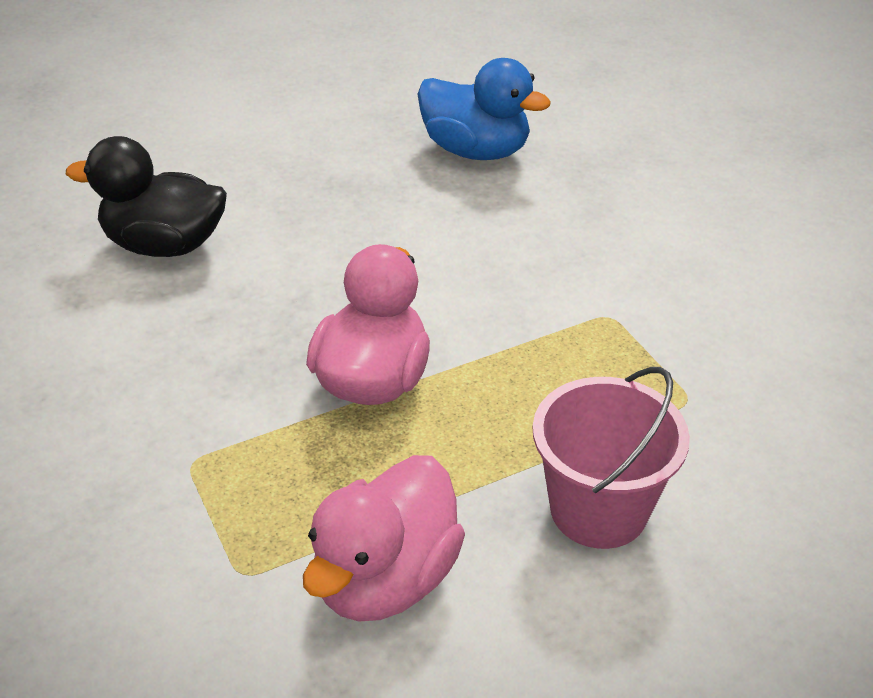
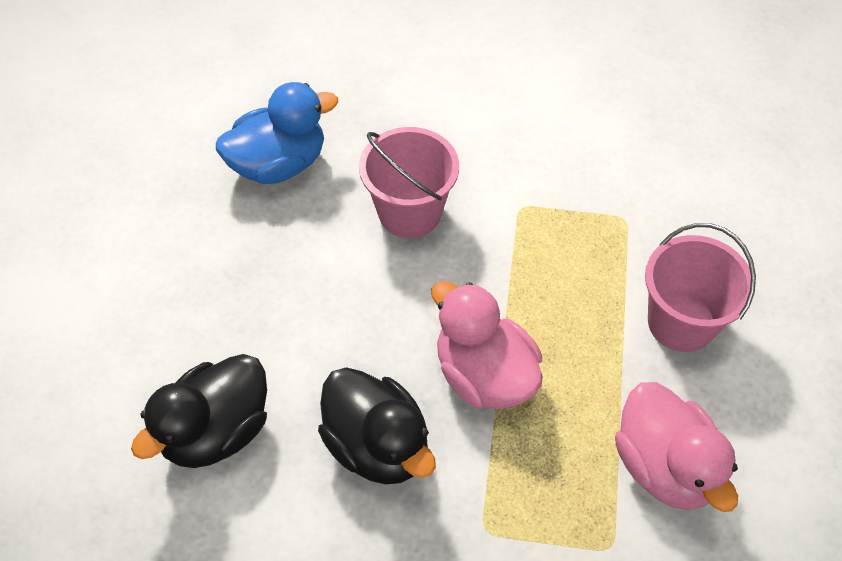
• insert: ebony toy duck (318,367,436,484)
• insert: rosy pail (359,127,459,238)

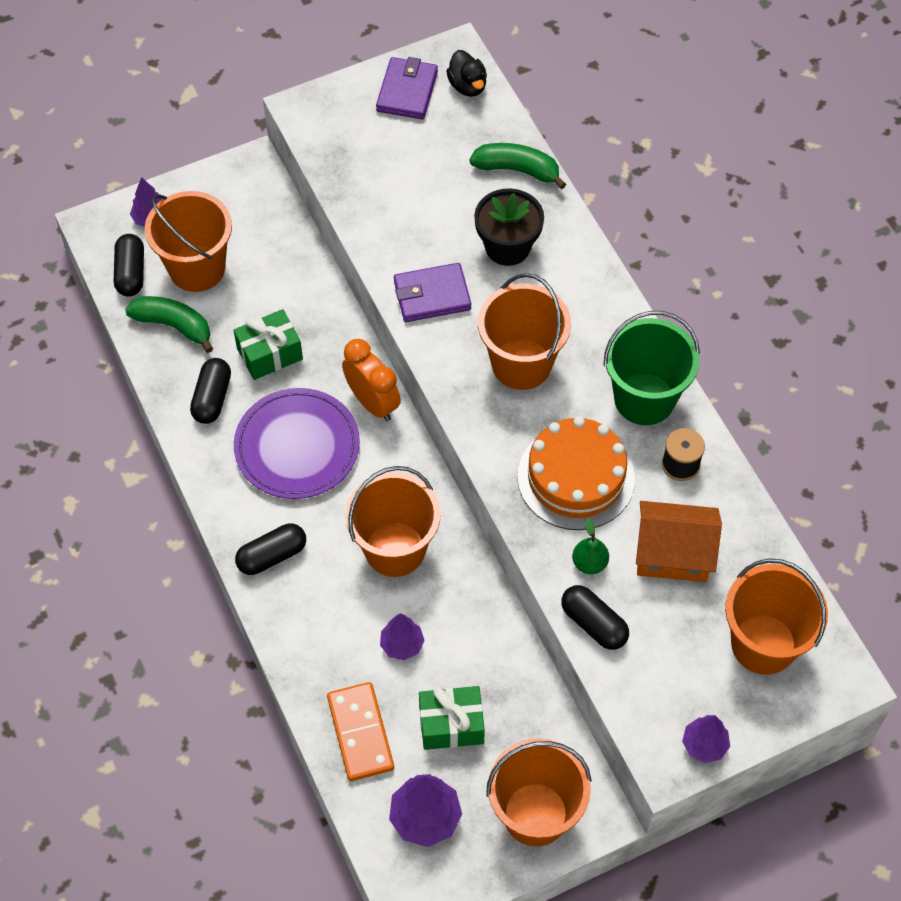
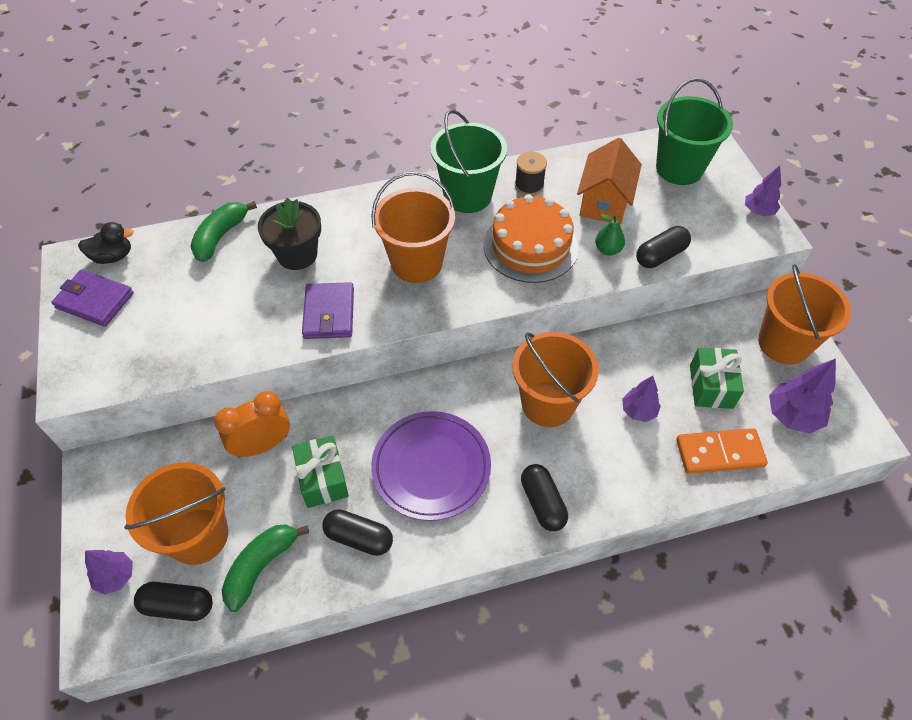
• move: orange clock (342,339,401,421) to (214,391,290,457)
• recolor: orange pail (725,558,828,675) to green pail (656,78,733,185)

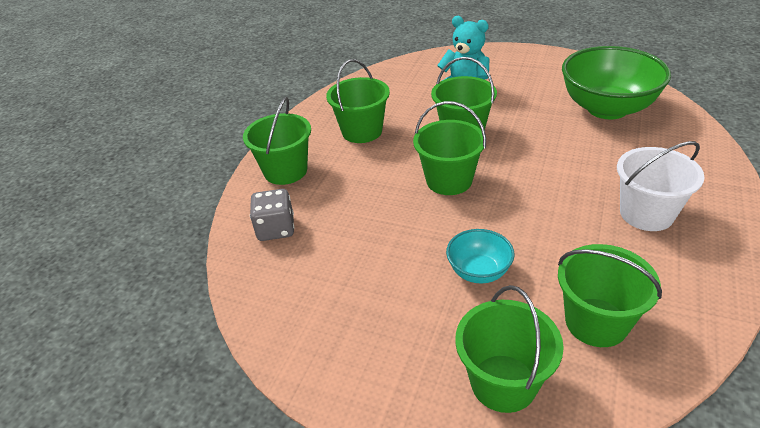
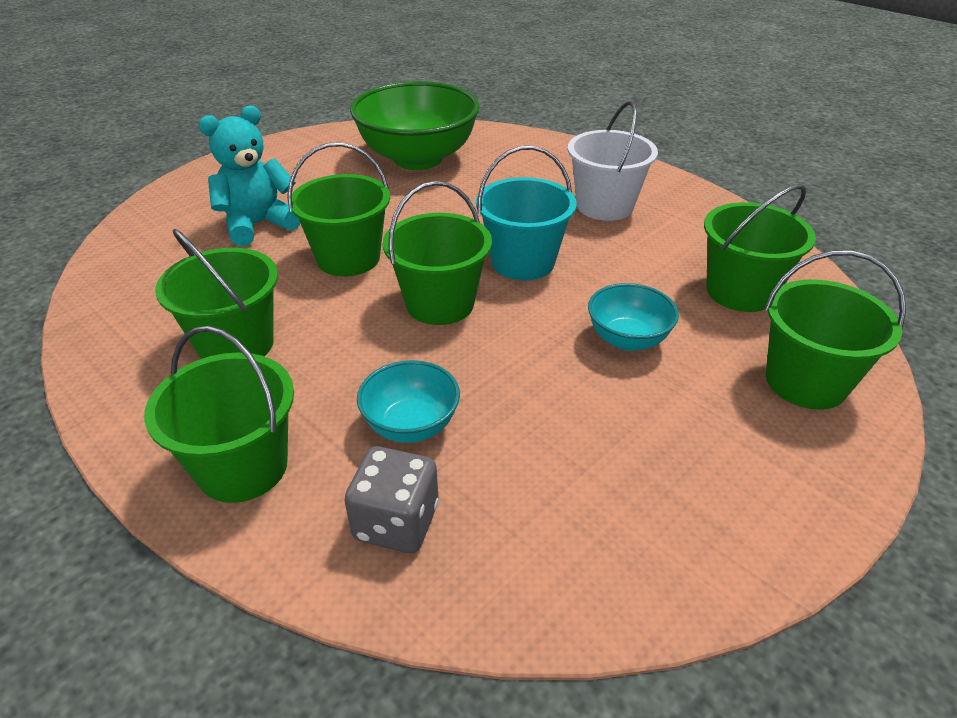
• insert: aqua deep dish (357,360,460,443)
• insert: aqua pail (476,146,577,280)

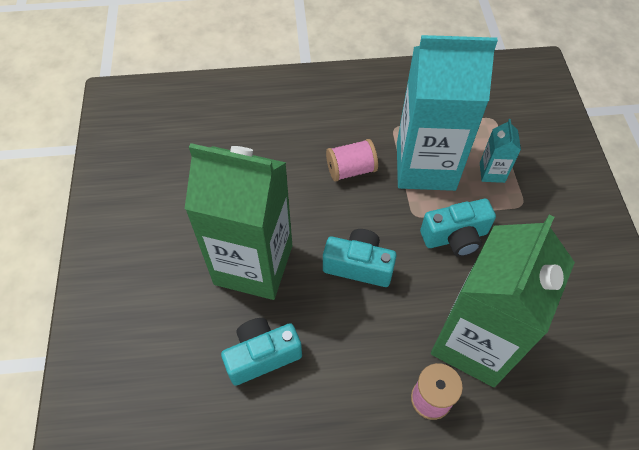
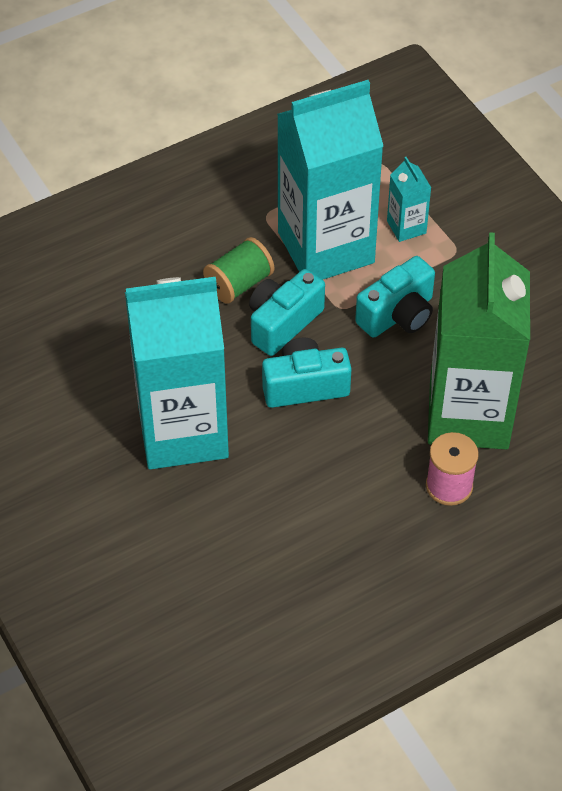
• move: aqua photo camera (221,318,302,386) to (249,269,325,356)
• recolor: green juice carton (185,143,292,300) to aqua juice carton (125,277,229,469)
• recolor: rosy spool (326,139,378,182) to green spool (203,237,274,304)

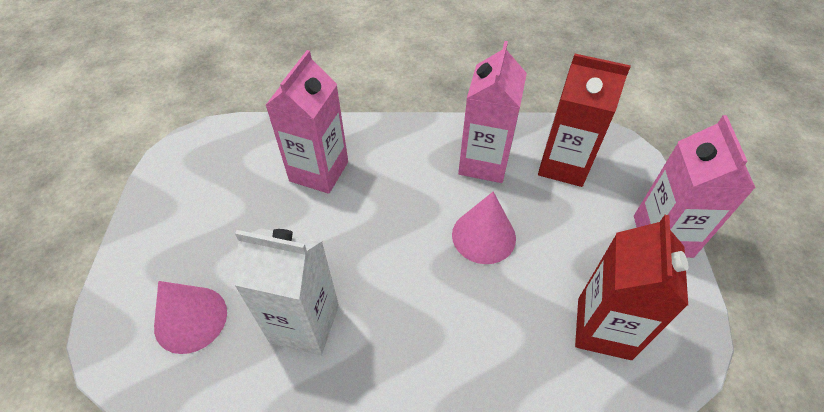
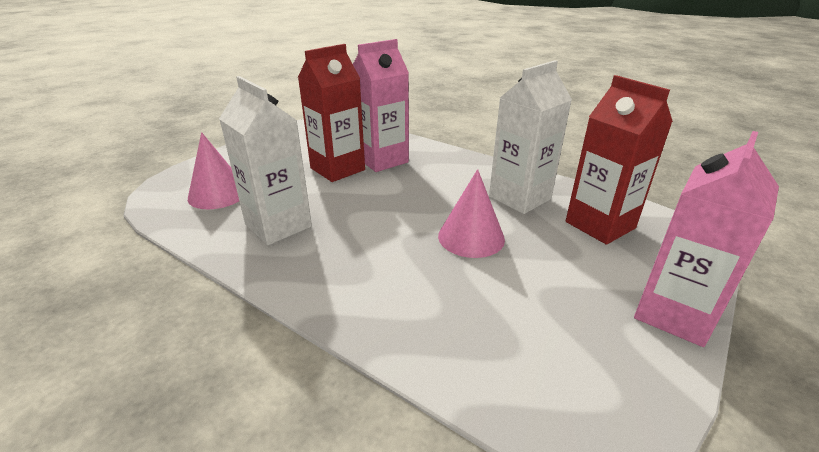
• move: red juice carton (575,215,688,360) to (298,44,365,182)
• recolor: rosy juice carton (458,41,527,183) to snow-white juice carton (489,60,572,214)

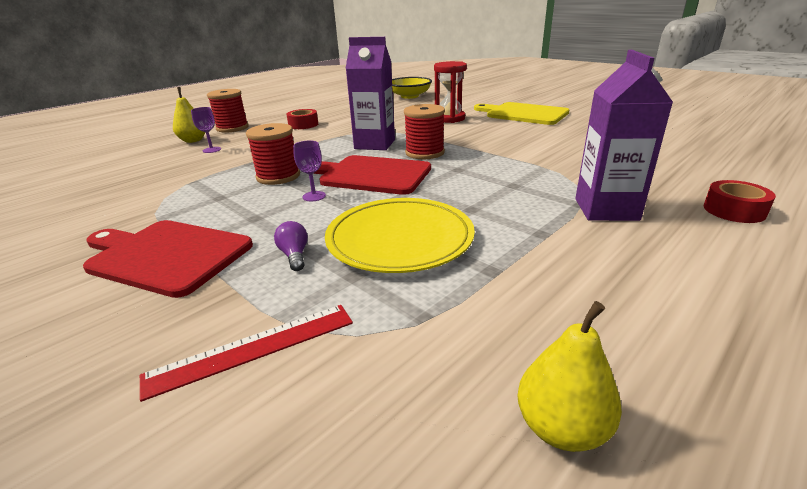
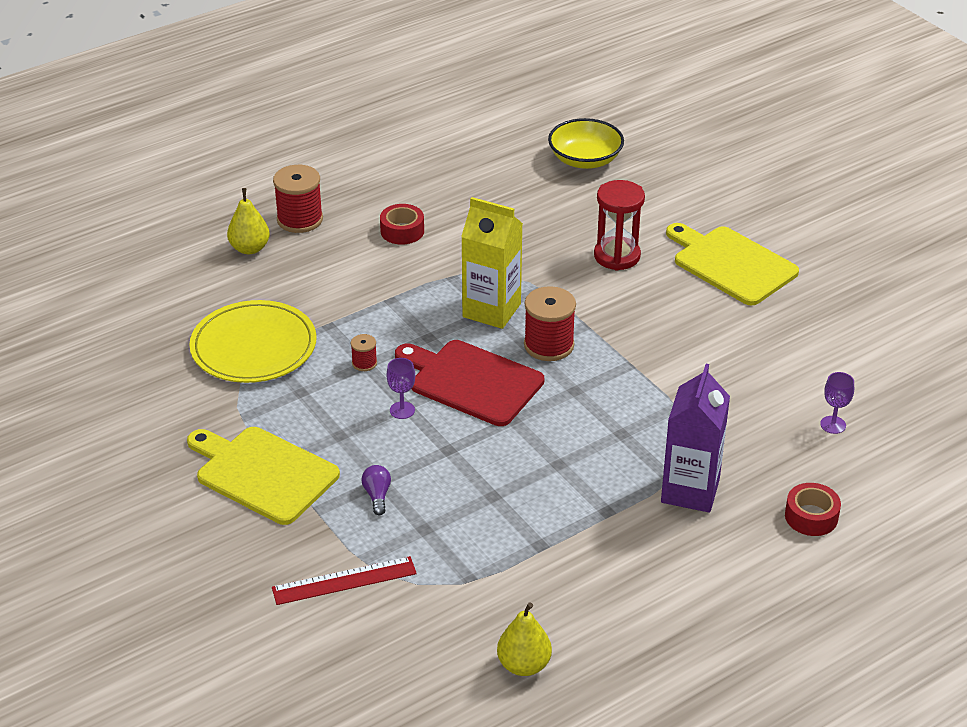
• move: royal purple goblet (191,107,221,153) to (820,372,854,434)
• move: bright yellow plate (325,198,475,273) to (189,300,316,383)
• recolor: red bread board (83,220,253,298) to bright yellow bread board (187,427,340,525)
• recolor: royal purple juice carton (346,37,395,150) to bright yellow juice carton (461,197,523,329)
• resize: red spool (246,123,300,185) = (351,334,377,371) x0.50

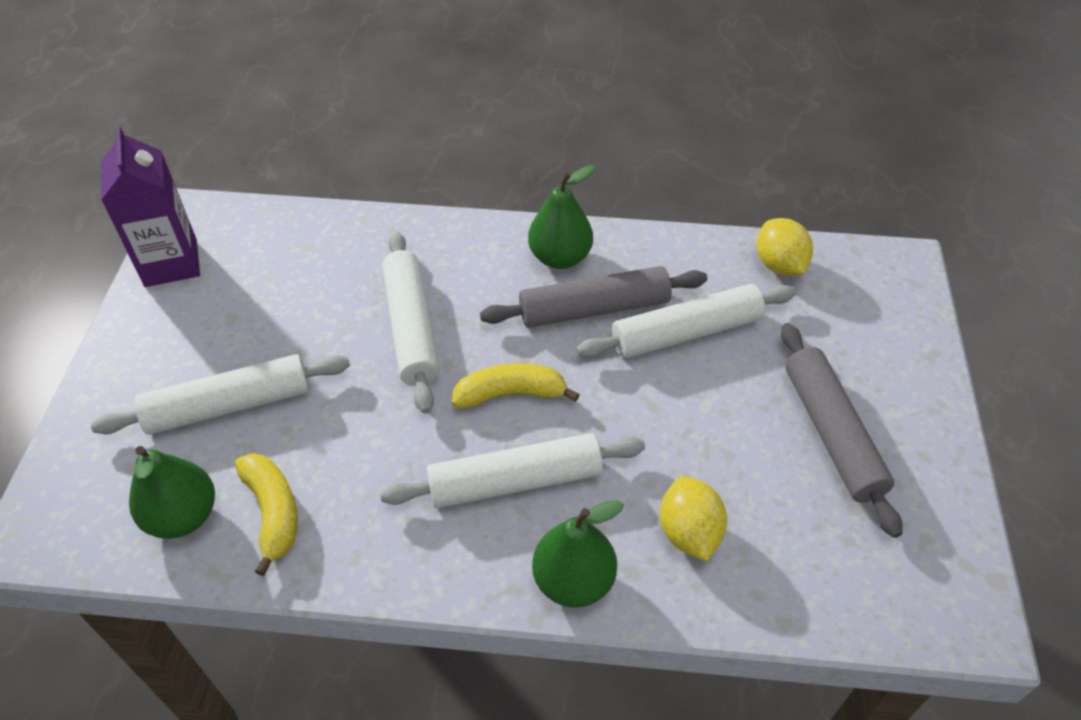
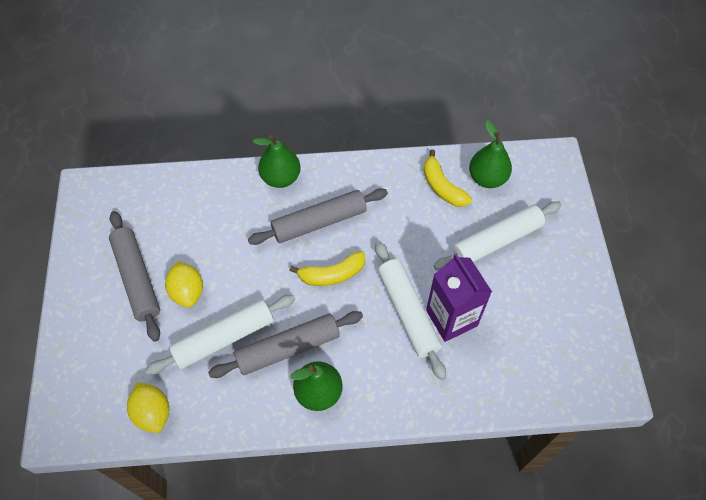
• move: royal purple juice carton (101,126,200,287) to (426,253,492,342)
• move: bright yellow lemon (660,476,727,562) to (165,261,203,308)
• recolor: snow-white pastry roller (380,433,645,508) to gray pastry roller (248,188,388,245)

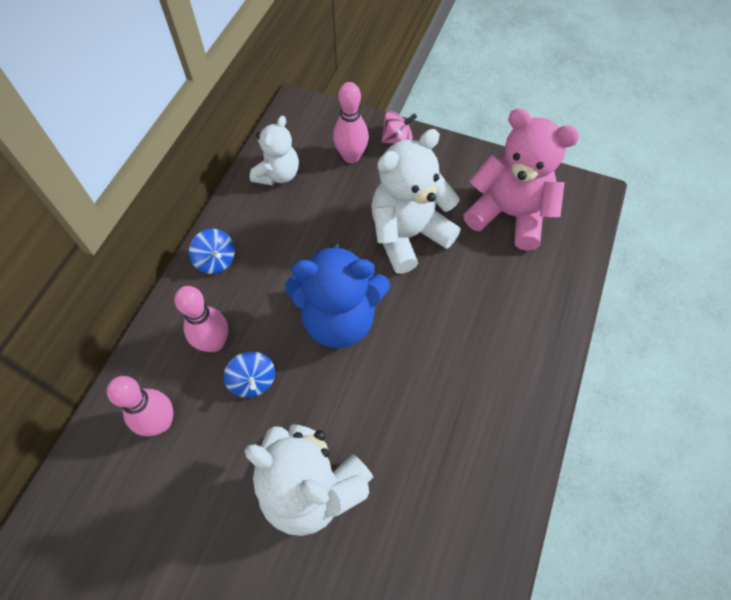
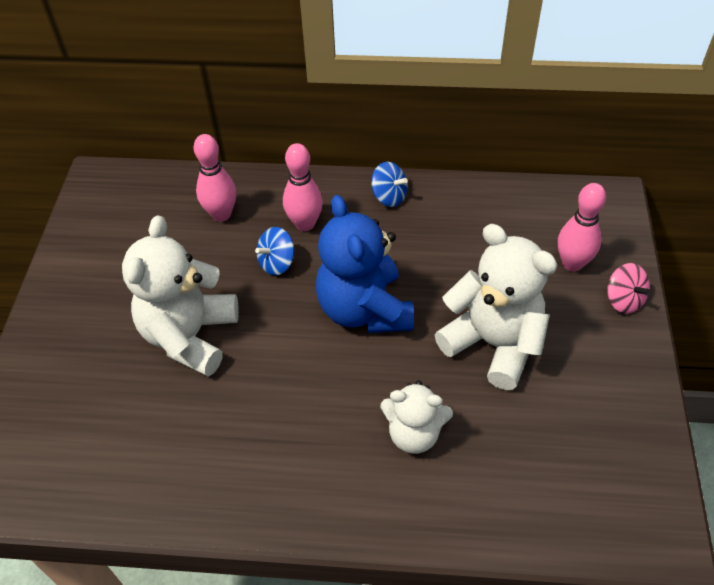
• delete: rosy teddy (463,108,580,251)
• move: snow-white teddy (250,116,299,186) to (380,380,453,454)
• rotate: blue whirligig (189,229,235,274) = (371,162,408,207) 90 degrees counterclockwise

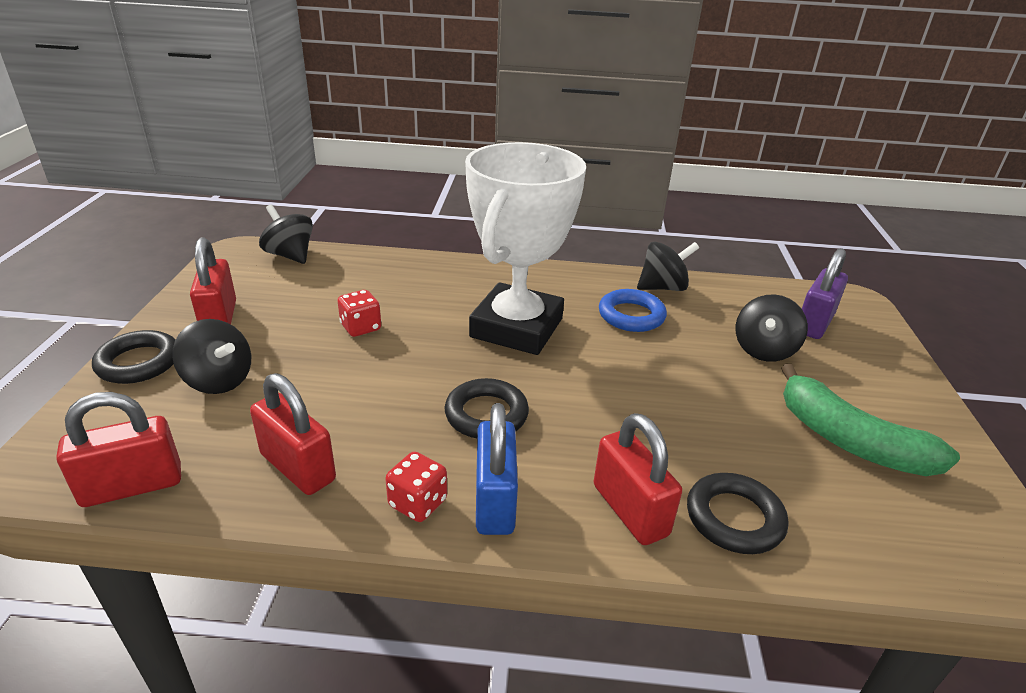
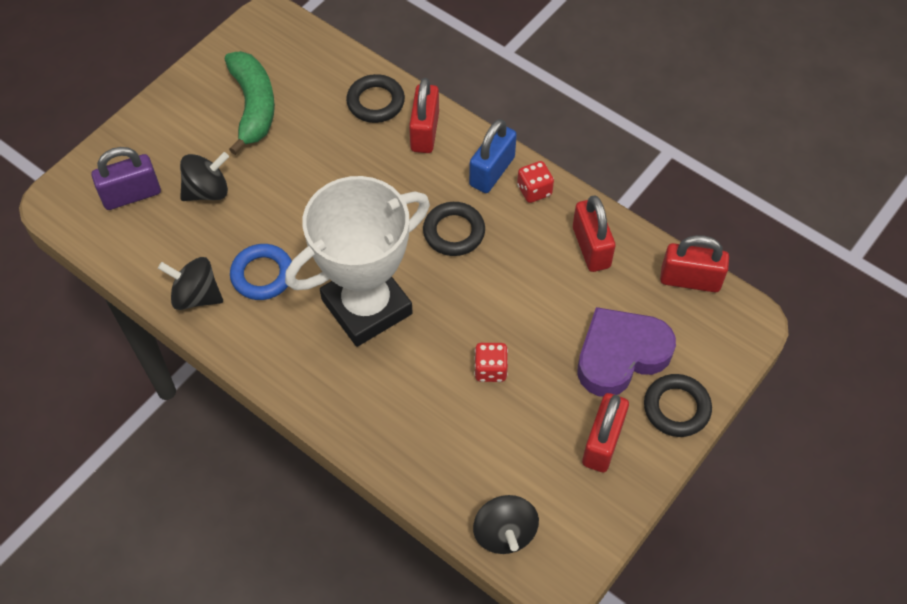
• replace: ebony whirligig (172,319,251,394) to royal purple heart (578,307,676,397)

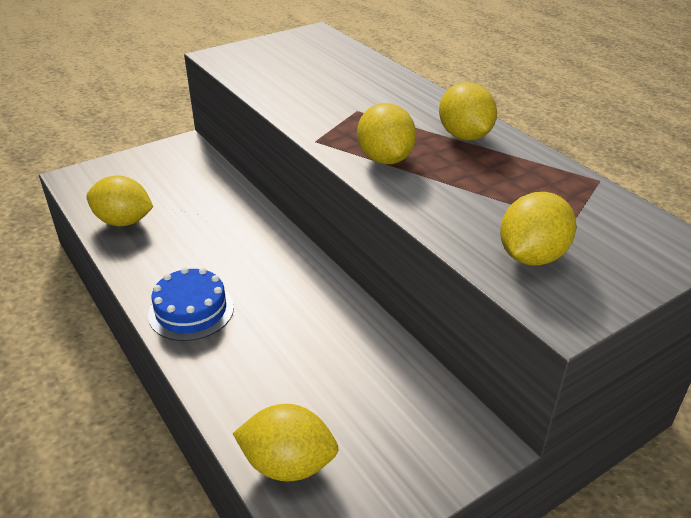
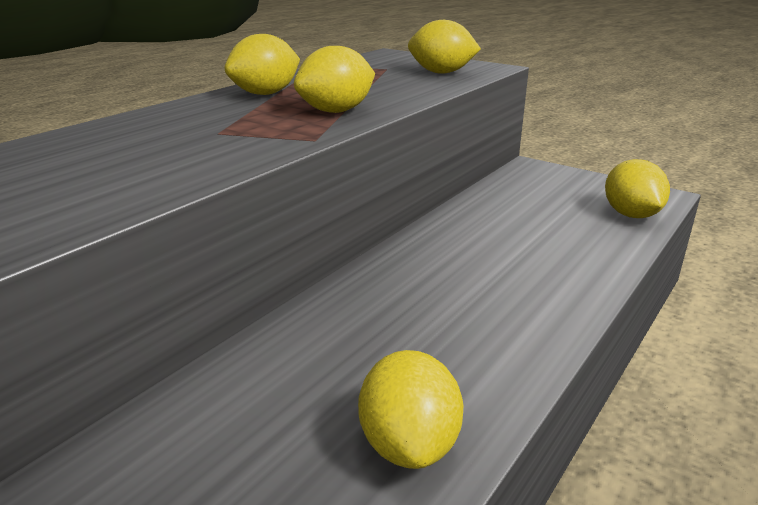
• delete: blue gateau (148,267,234,341)

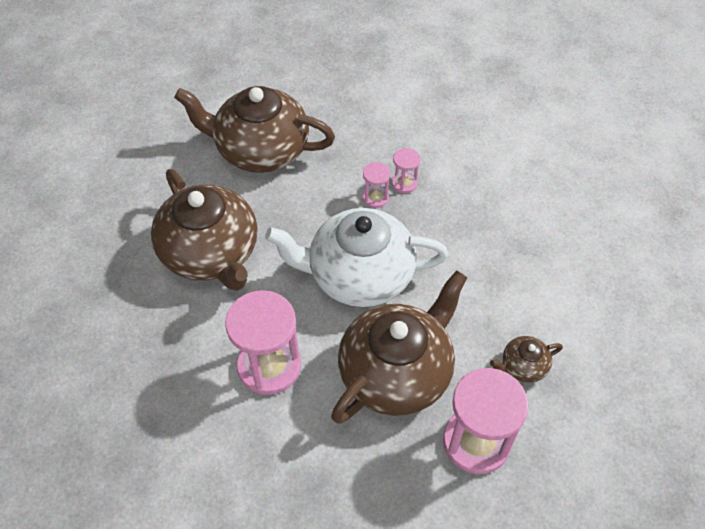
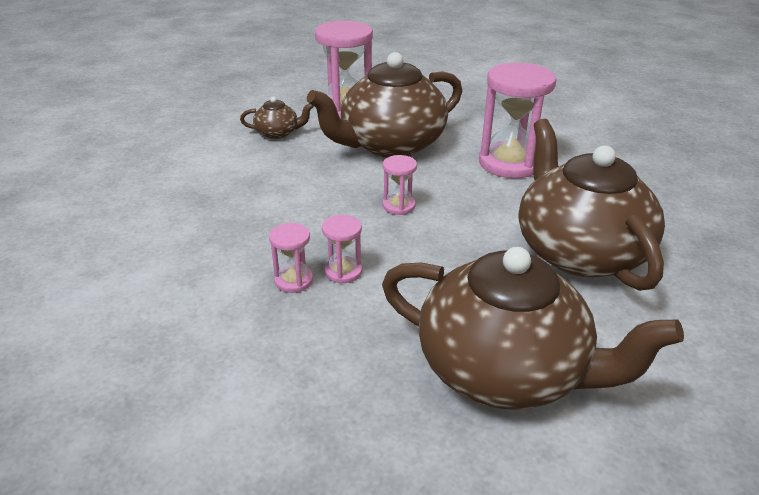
• replace: snow-white teapot (265,208,448,307) to rosy sandglass (383,155,417,215)

